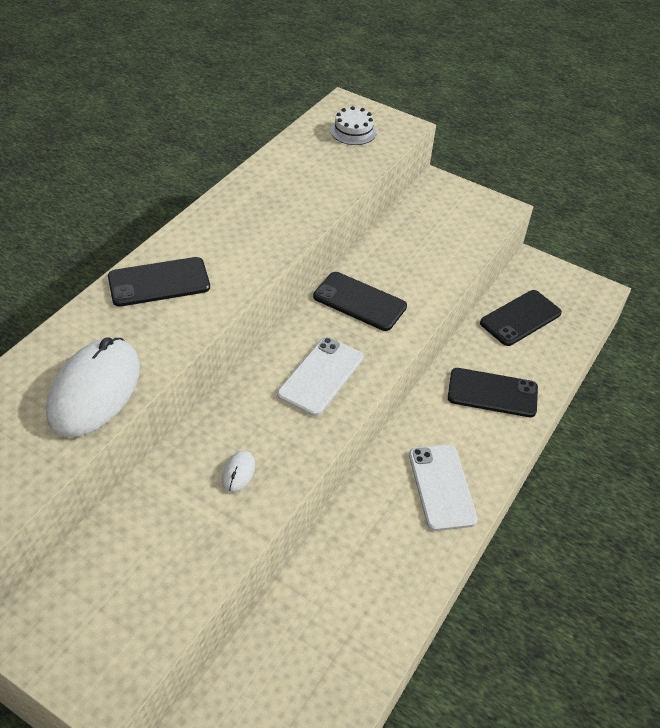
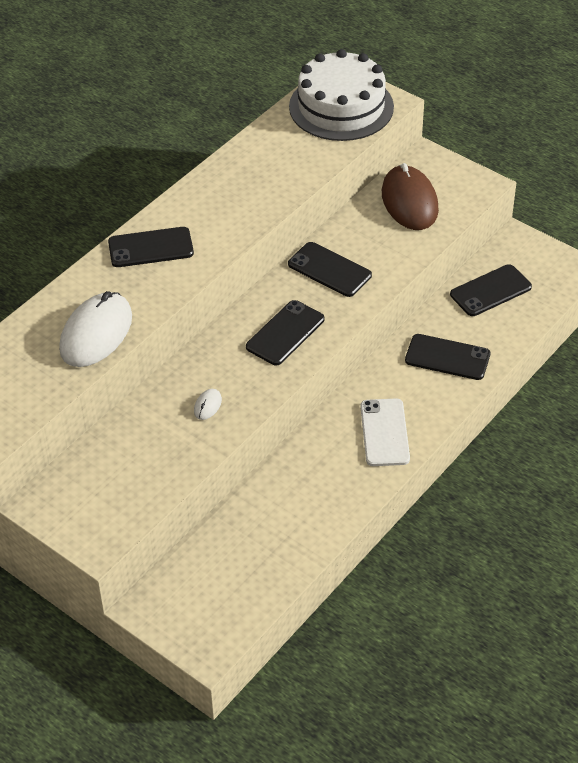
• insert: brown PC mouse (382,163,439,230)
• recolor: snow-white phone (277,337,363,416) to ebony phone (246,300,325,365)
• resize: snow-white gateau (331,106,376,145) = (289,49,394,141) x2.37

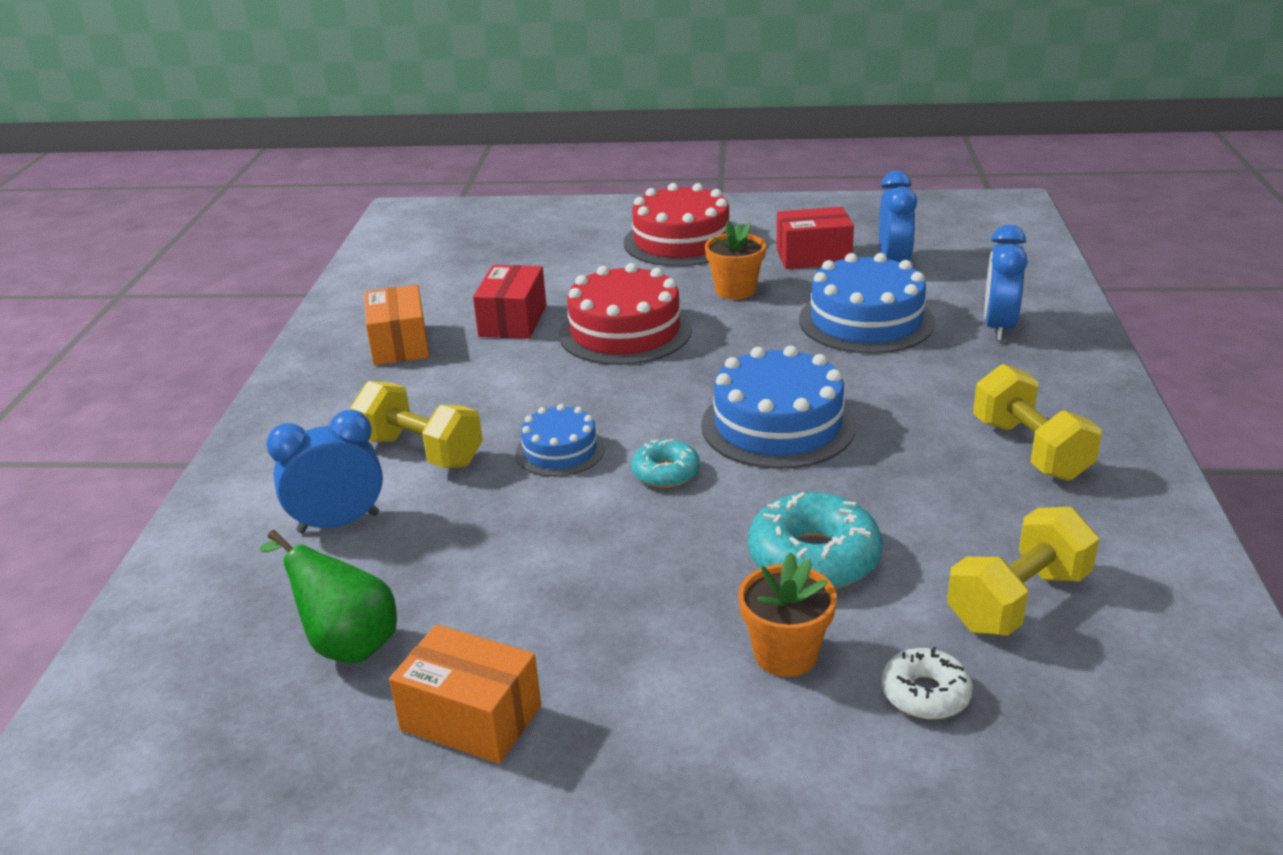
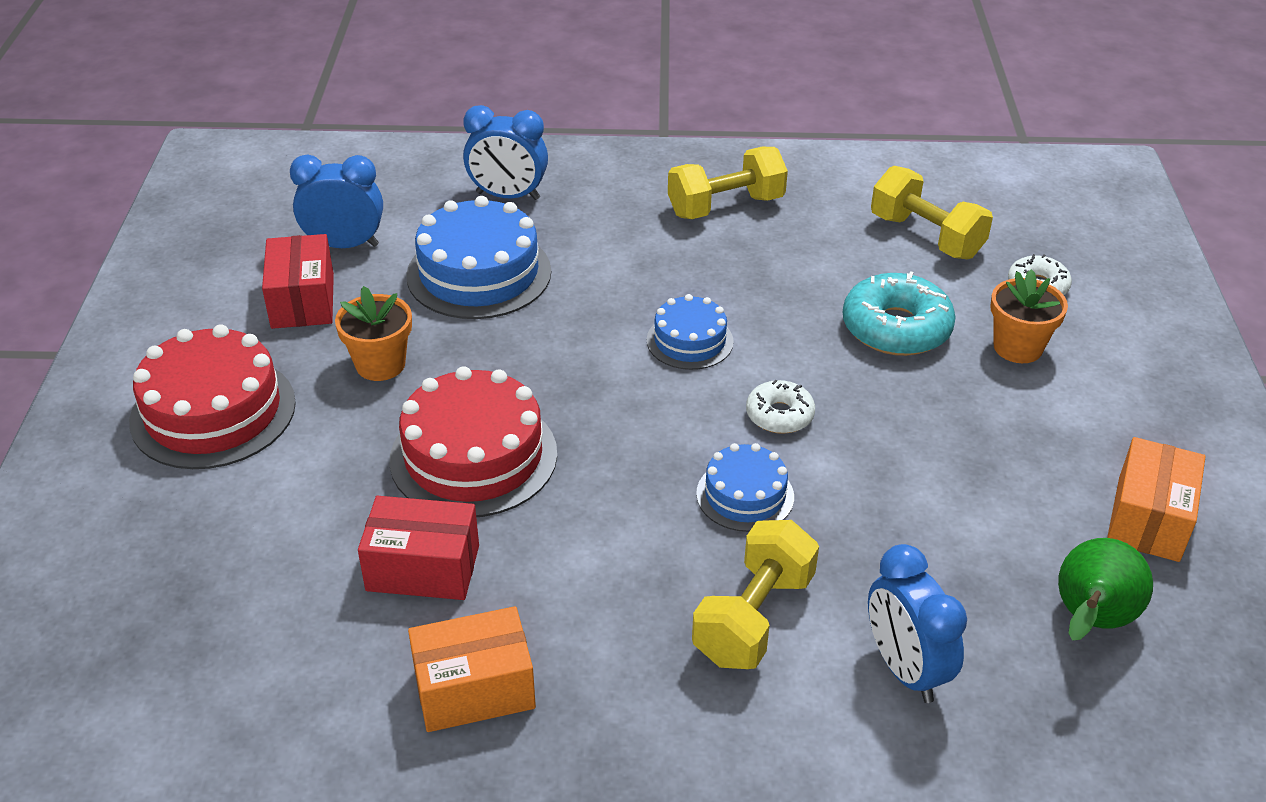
• recolor: aqua glazed donut (631,439,700,488) to snow-white glazed donut (746,380,815,434)
• resize: blue gateau (701,346,856,469) = (647,294,734,370) x0.57

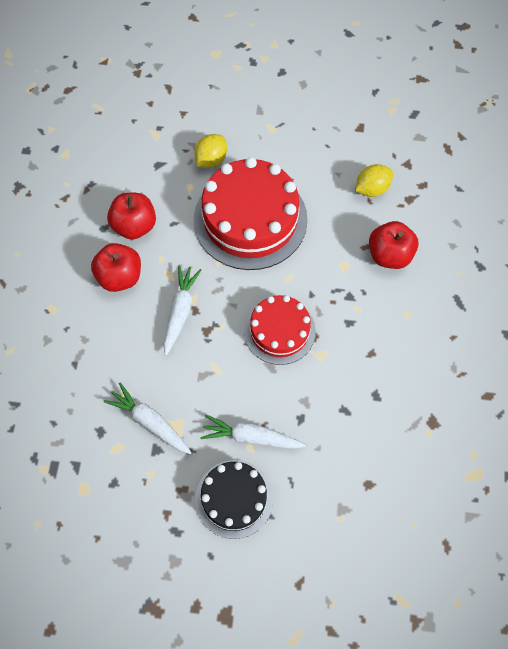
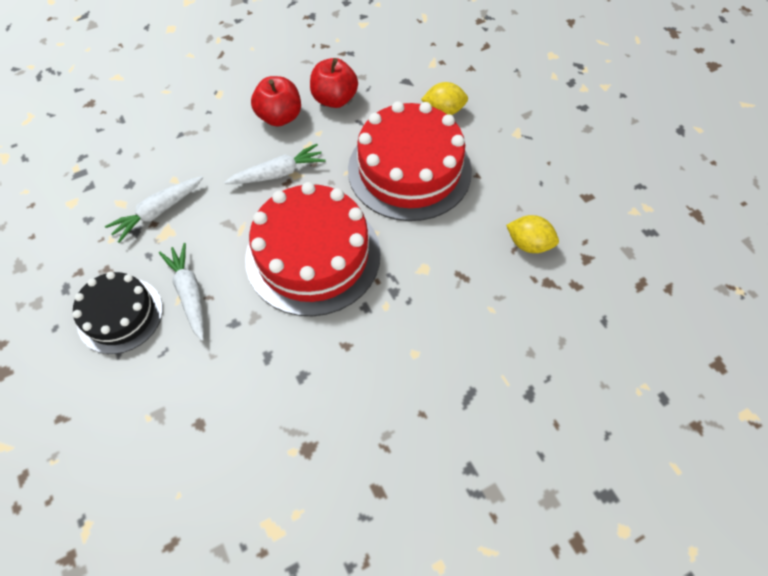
• delete: red apple fruit (369,221,418,269)
• rotate: snow-white root vegetable (104,382,192,454) = (105,176,203,243) 135 degrees counterclockwise
• resize: red gateau (244,295,316,365) = (245,182,381,316) x1.70

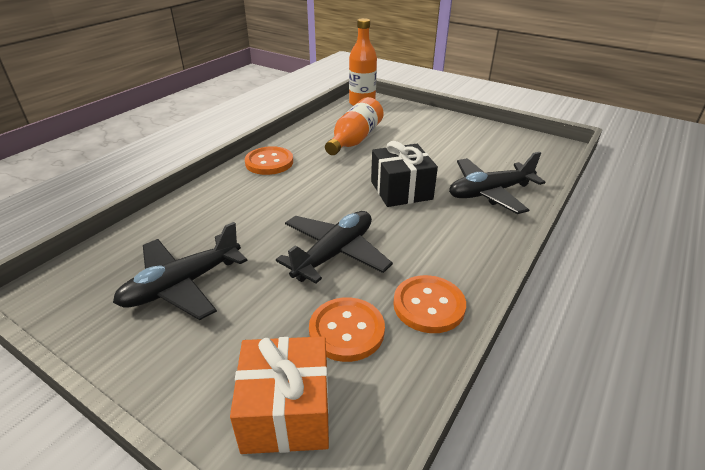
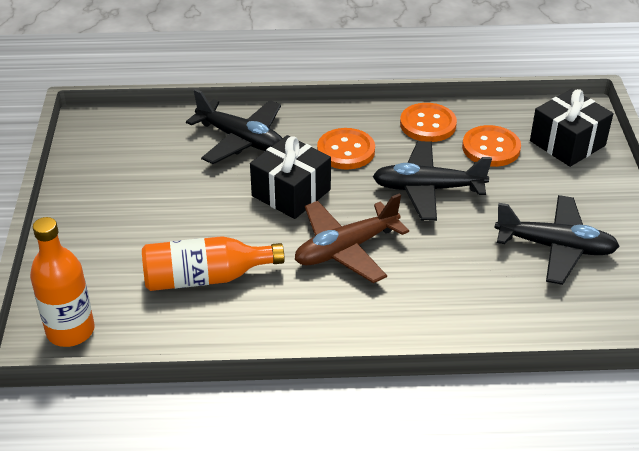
• insert: brown plane (295,193,409,283)
• move: orange shirt button (245,146,293,175) to (317,128,375,170)
• recolor: orange wrapped gift (230,336,329,454) to ebony wrapped gift (530,89,613,167)

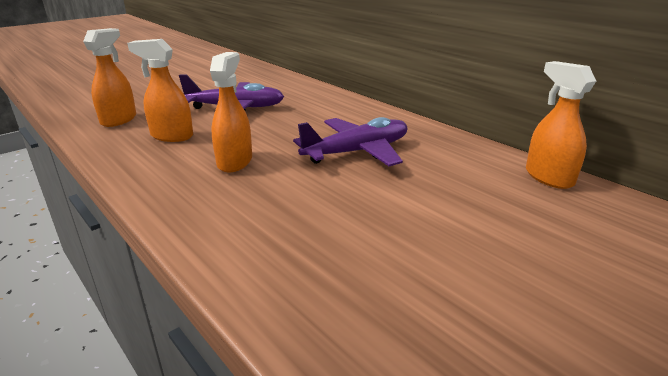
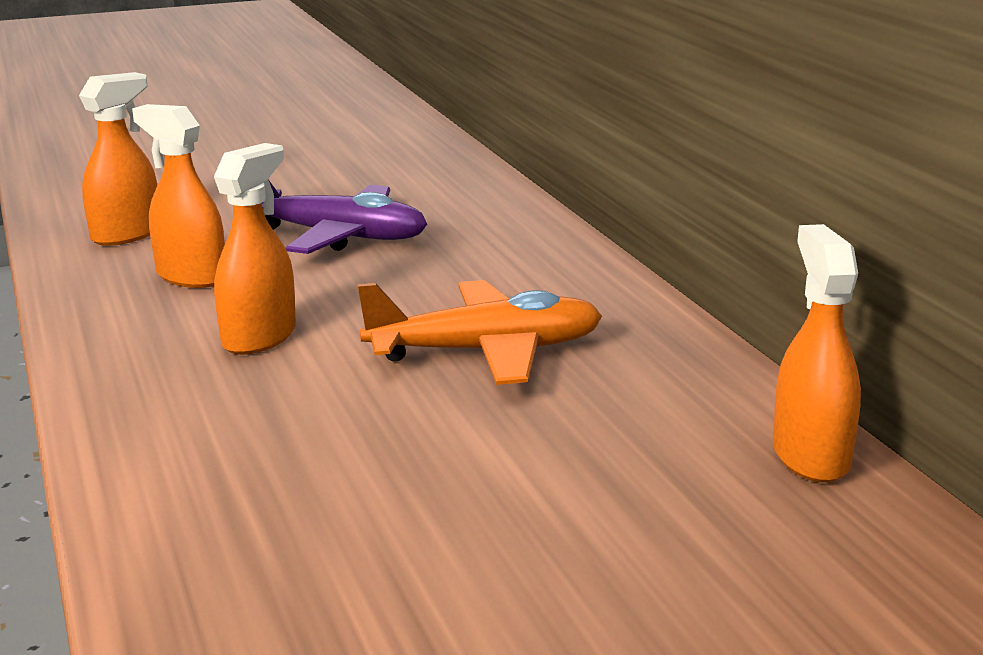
• recolor: royal purple plane (293,117,407,166) to orange plane (357,280,602,385)

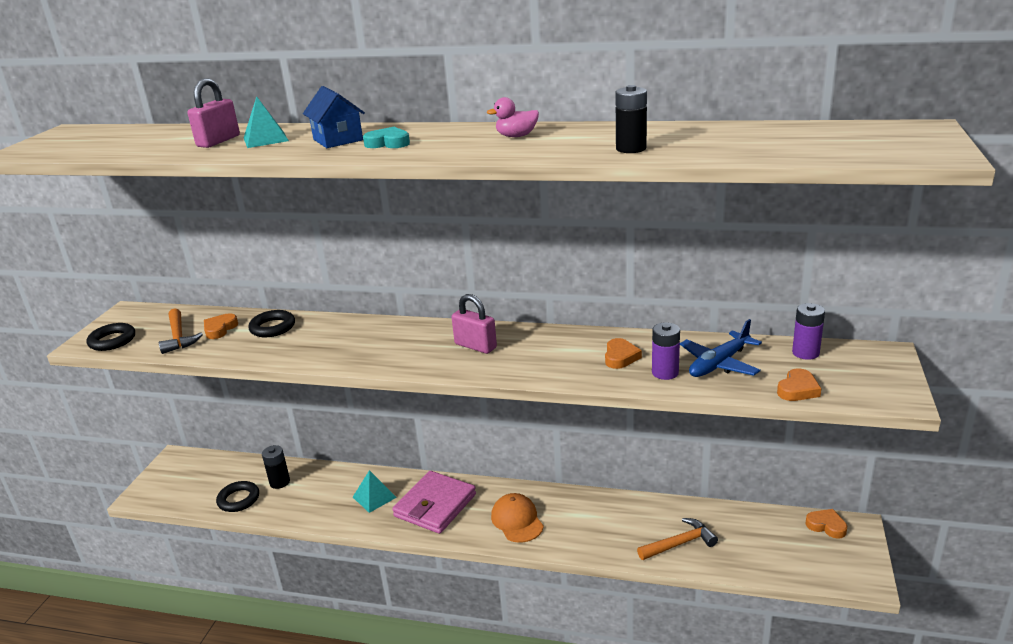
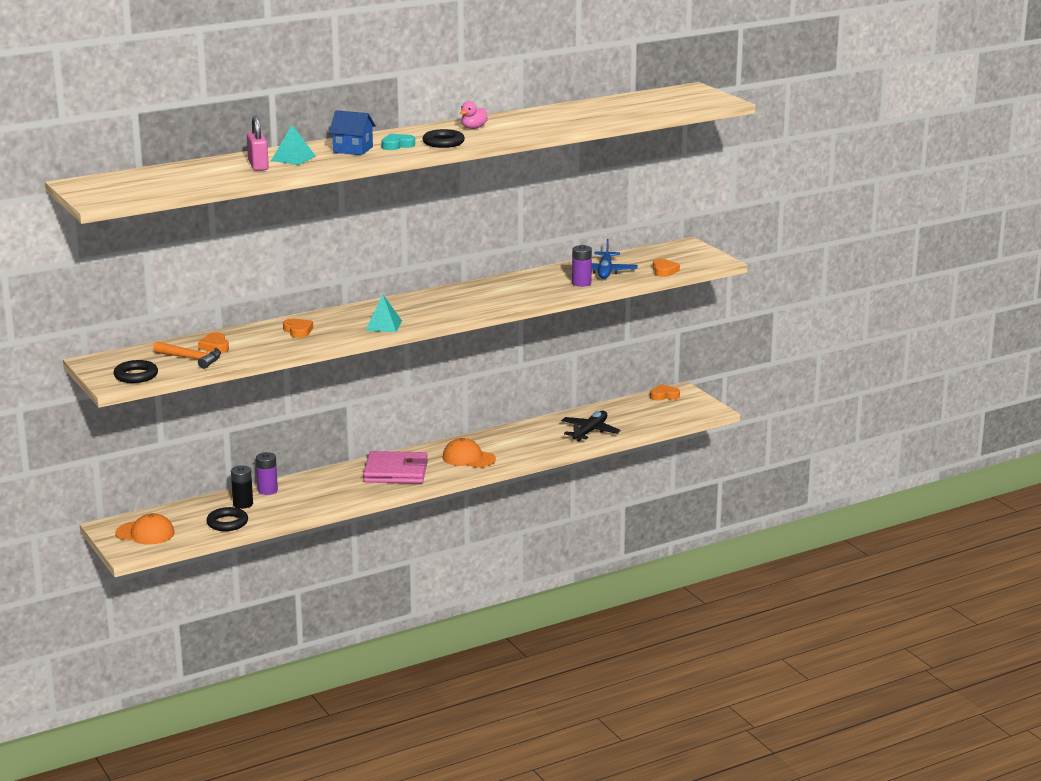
• delete: rosy lock (452,294,497,354)
• delete: ebony AA battery (615,85,647,153)
• insert: orange baseball cap (115,513,174,545)
• move: ebony ring (248,310,295,337) to (423,129,465,148)
• move: aqua pyramid (353,470,397,513) to (365,295,402,332)
• move: orange heart (605,338,642,369) to (283,318,313,338)
• move: royal purple AA battery (792,303,825,360) to (256,452,278,495)
• replace: orange claw hammer (637,518,718,560) to ebony plane (561,411,621,442)
• rotate: rosy billfold (392,471,476,534) = (363,451,428,484) 75 degrees counterclockwise

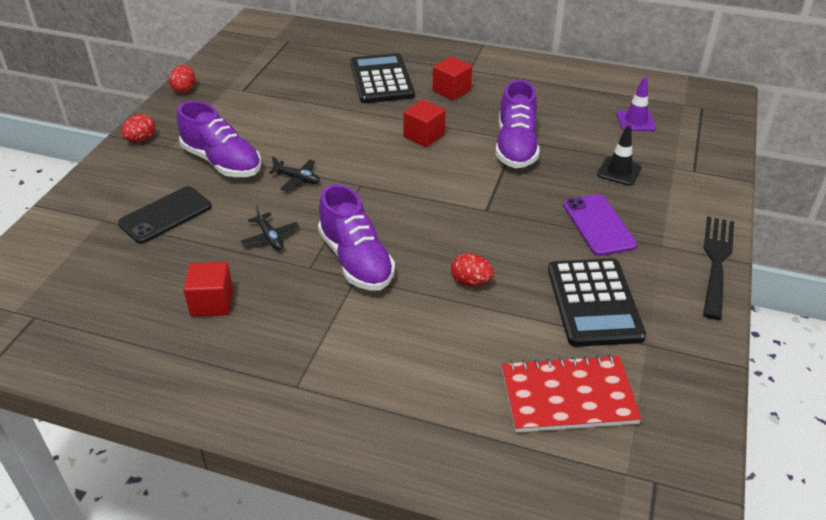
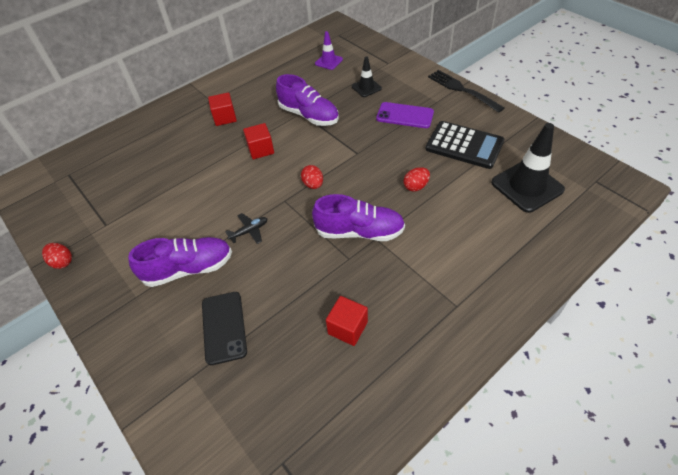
• delete: ebony plane (240,205,299,250)
• delete: ebony pocket calculator (350,53,415,103)
• move: red toy egg (121,114,155,142) to (301,165,323,189)
• replace: red notebook (502,354,642,432) to ebony safety cone (491,123,565,213)

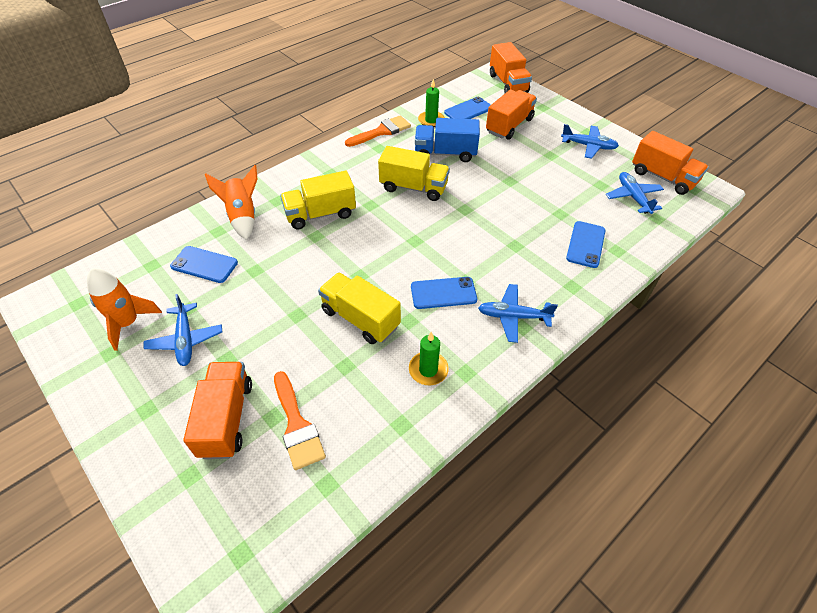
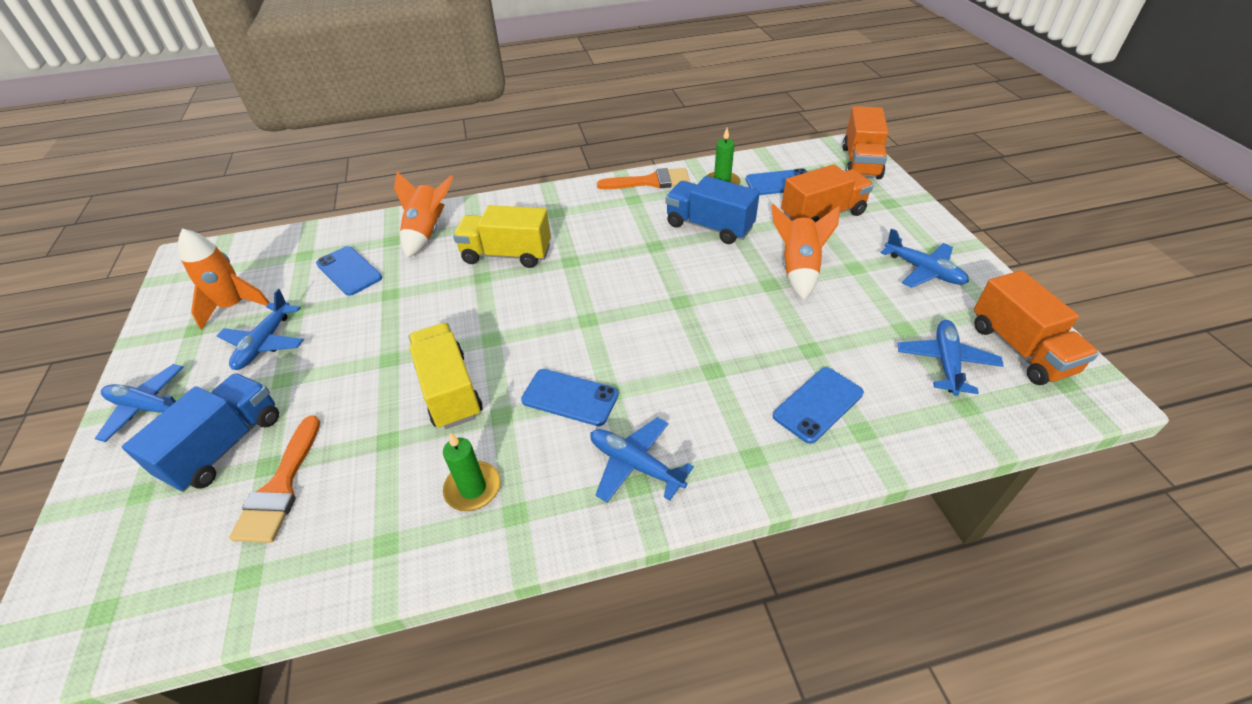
• delete: bright yellow lorry (378,146,450,201)
• insert: blue plane (95,364,183,442)
• insert: orange rocket (771,204,840,300)
• recolor: orange lorry (183,362,252,459) to blue lorry (122,373,279,492)

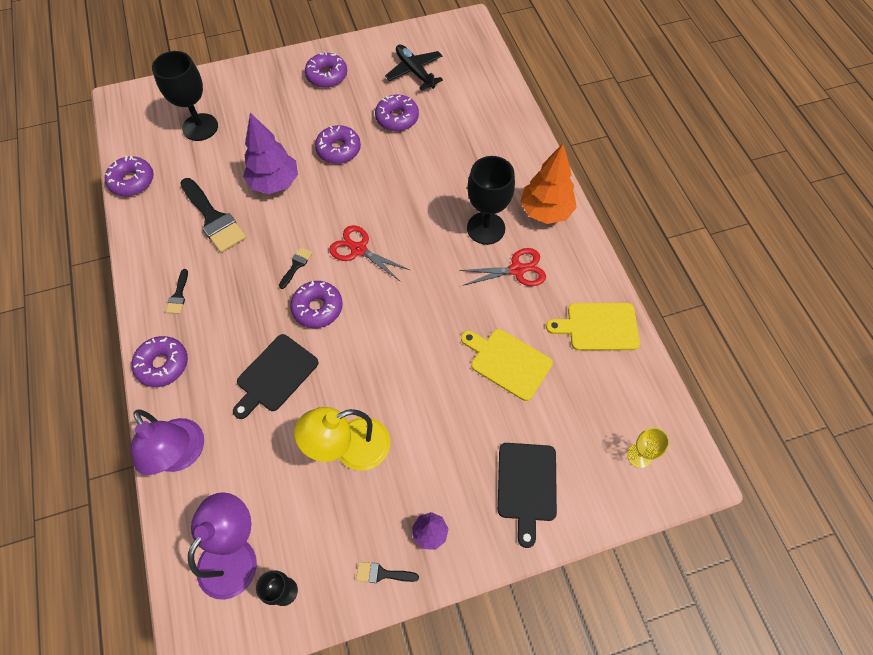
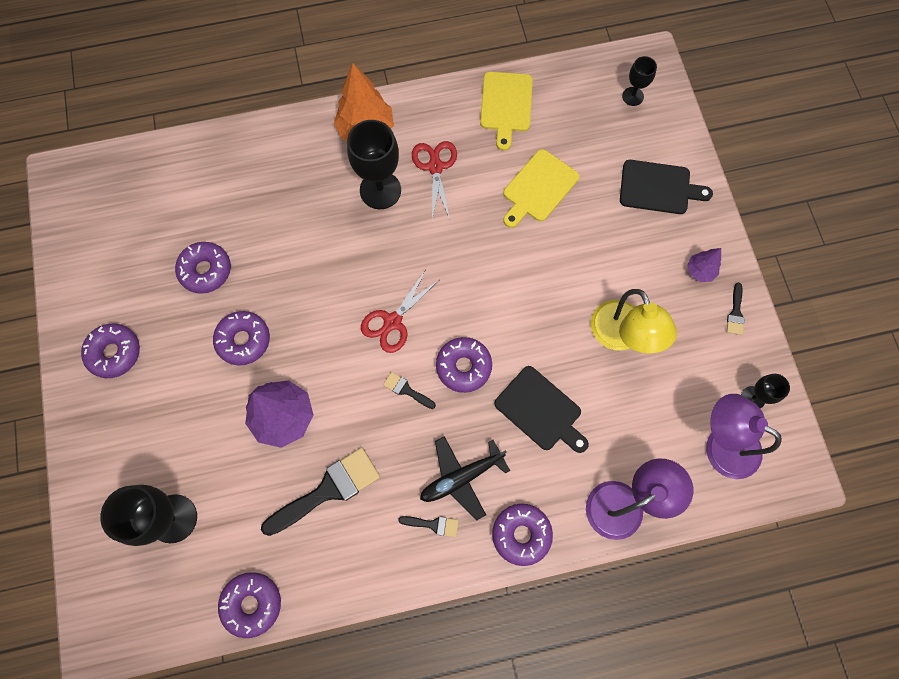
• move: ebony plane (385,45,443,91) to (420,436,510,521)
• recolor: bright yellow goblet (627,428,669,468) to ebony goblet (622,56,657,106)

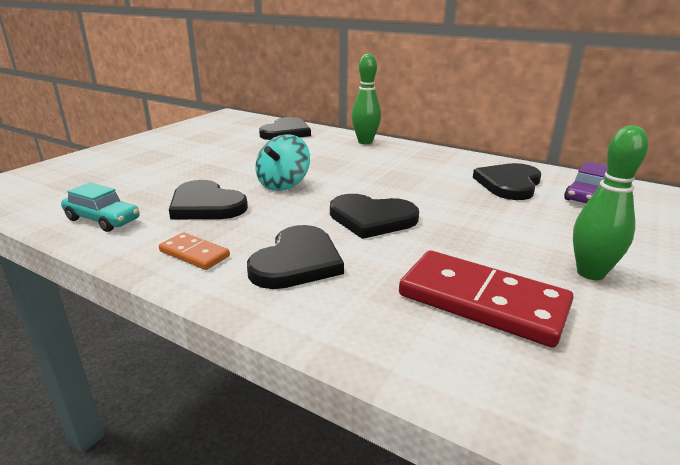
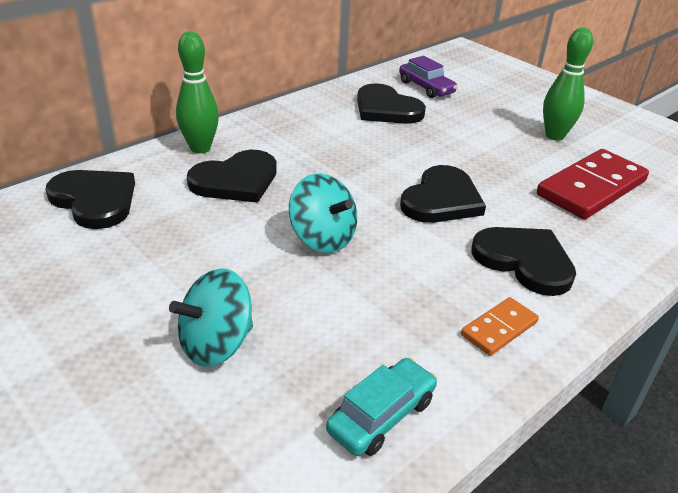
• insert: aqua whirligig (169,268,253,367)
• move: ebony heart (169,180,248,220) to (187,150,277,203)

